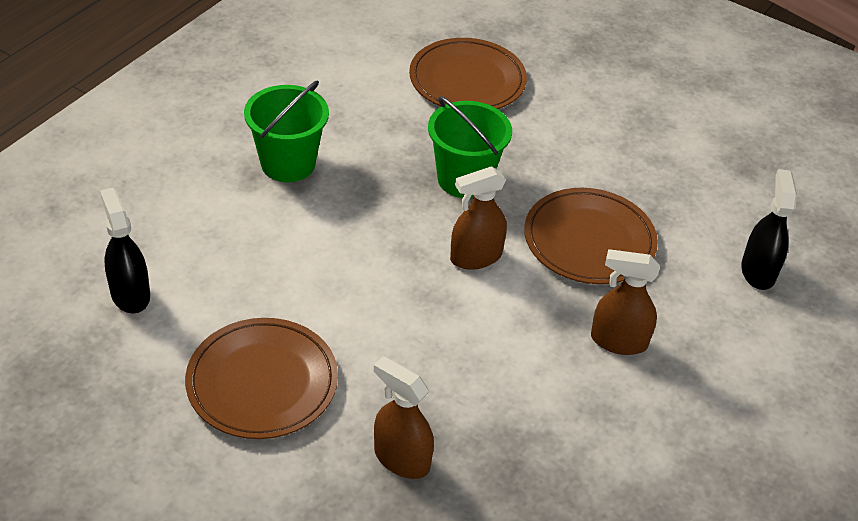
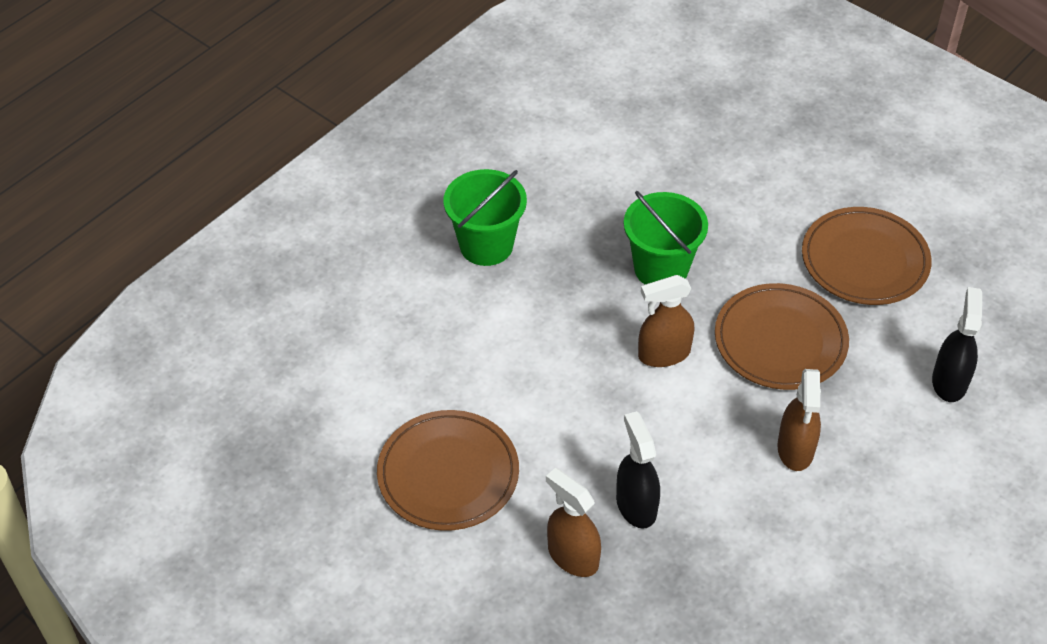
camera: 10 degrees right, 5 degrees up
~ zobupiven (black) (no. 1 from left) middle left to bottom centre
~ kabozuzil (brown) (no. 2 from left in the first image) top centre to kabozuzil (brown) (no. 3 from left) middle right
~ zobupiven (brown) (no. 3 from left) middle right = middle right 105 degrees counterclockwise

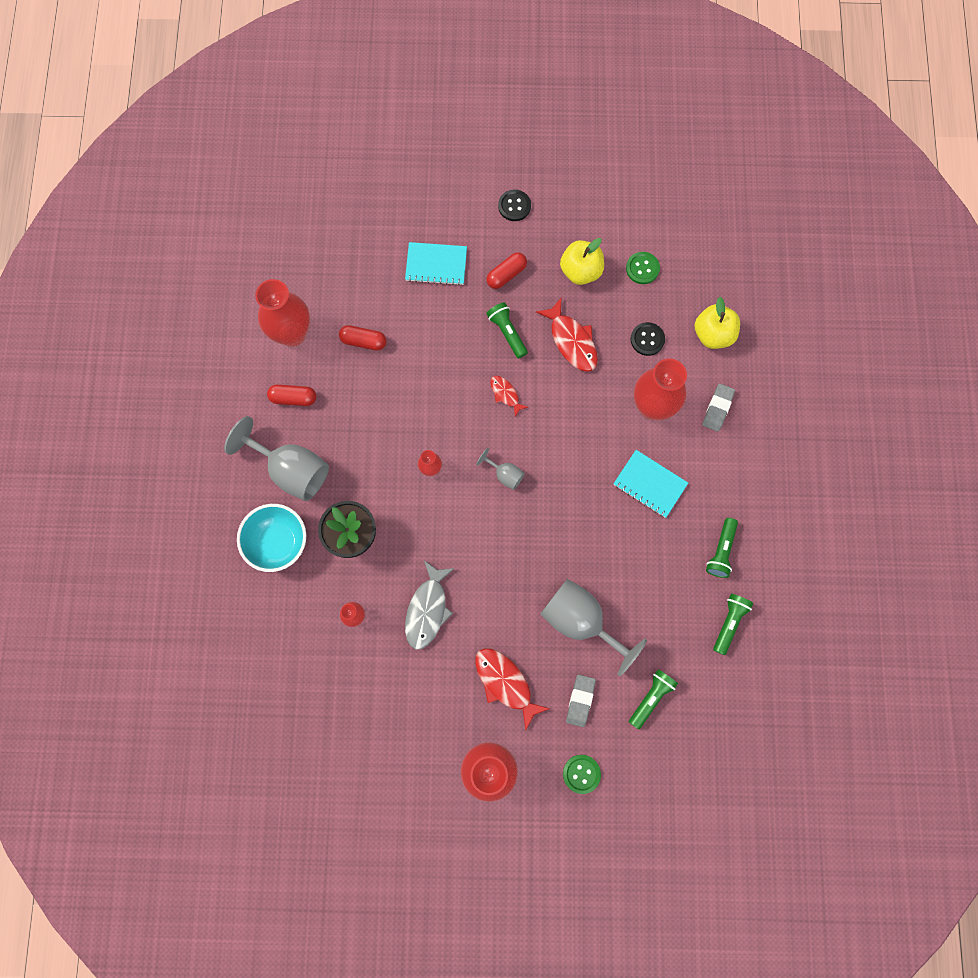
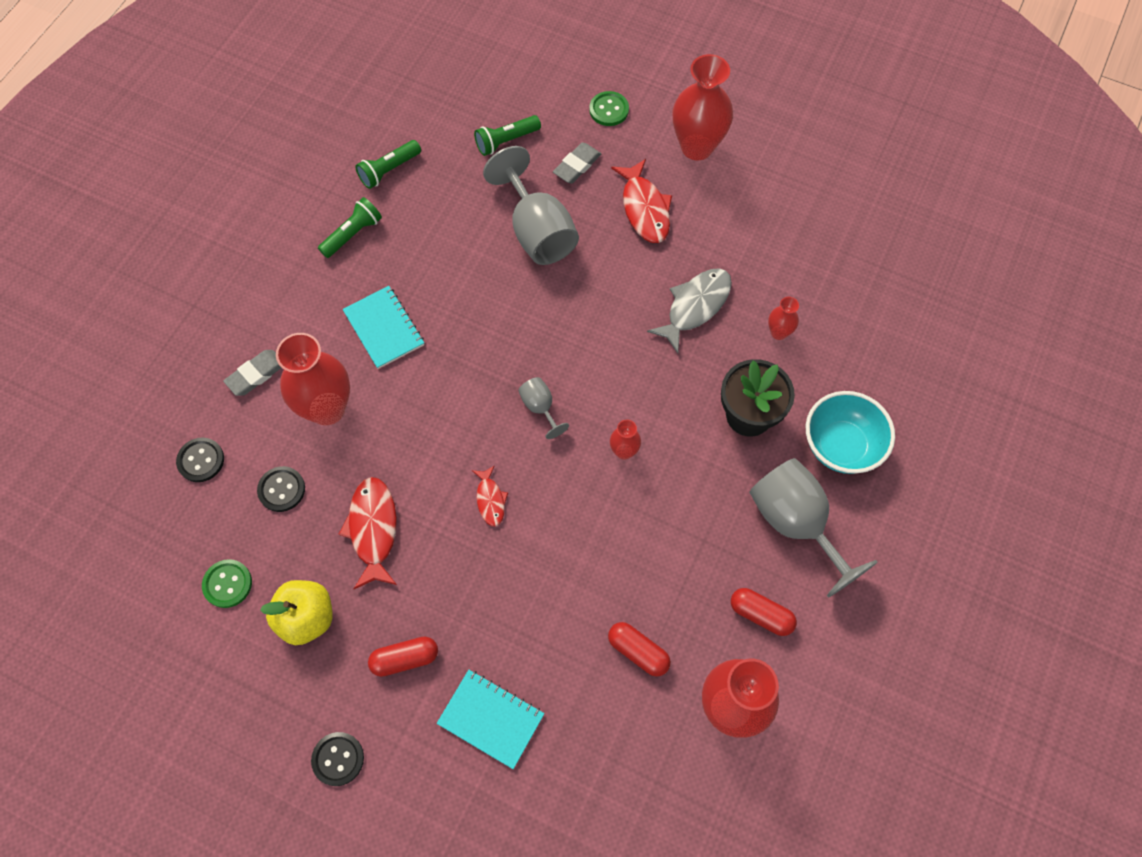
camera: 155 degrees left, 10 degrees down
- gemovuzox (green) (no. 1 from left) centre
~ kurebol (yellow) (no. 2 from left) top right to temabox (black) (no. 1 from left) middle left

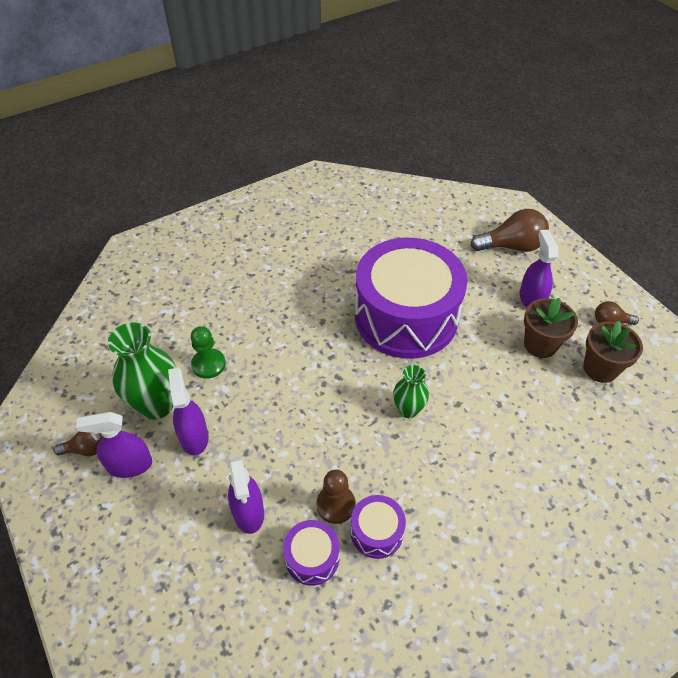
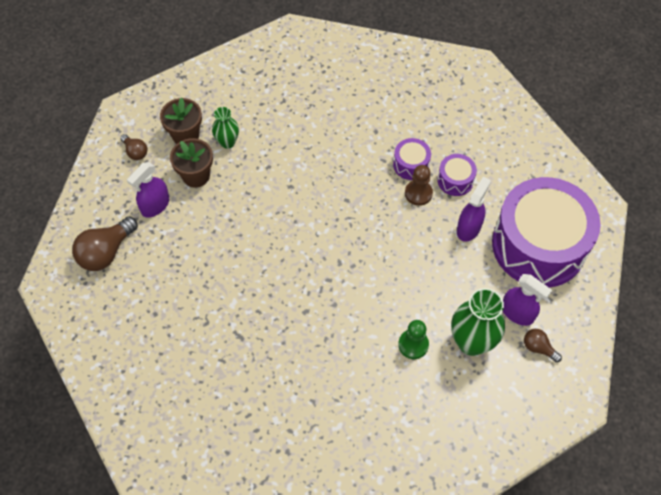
camera: 135 degrees left, 10 degrees up
- zobupiven (purple) (no. 2 from left) middle left
~ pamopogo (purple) (no. 3 from left) centre to middle right
~ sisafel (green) (no. 2 from left in the first image) centre to sisafel (green) (no. 1 from left) top centre
~ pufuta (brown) (no. 2 from left in the first image) middle right = middle left 90 degrees counterclockwise

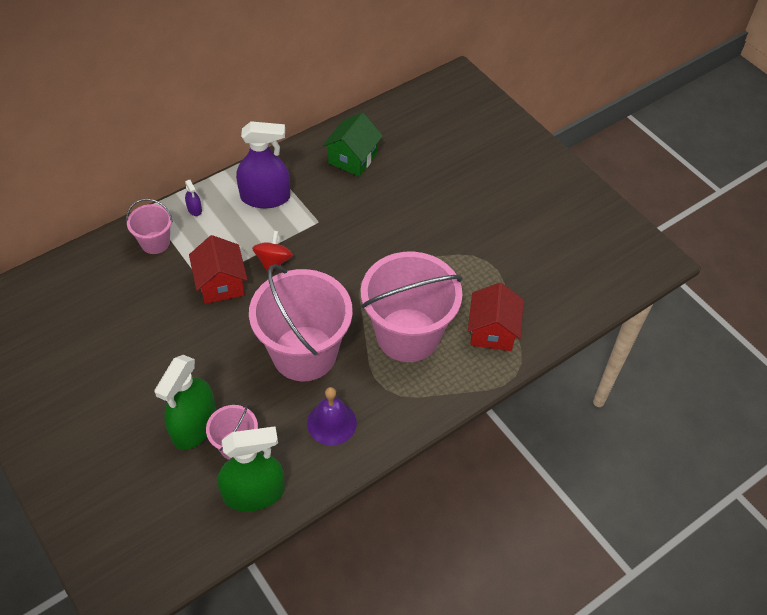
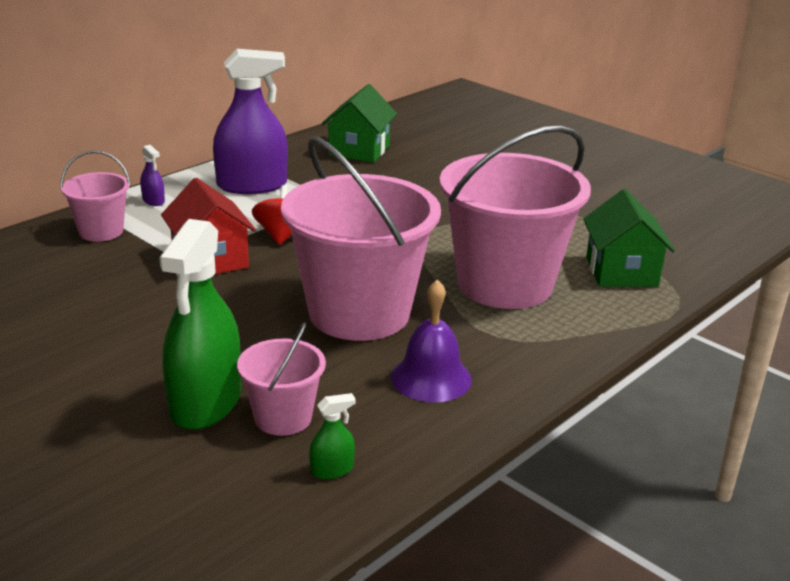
camera: 10 degrees left, 25 degrees down
~ zobupiven (green) (no. 2 from left) bottom left = bottom centre x0.41
~ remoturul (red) (no. 2 from left) centre to remoturul (green) (no. 2 from left) middle right

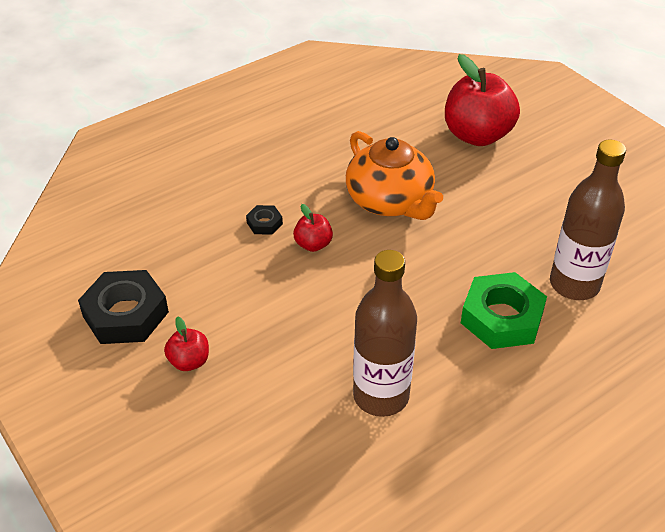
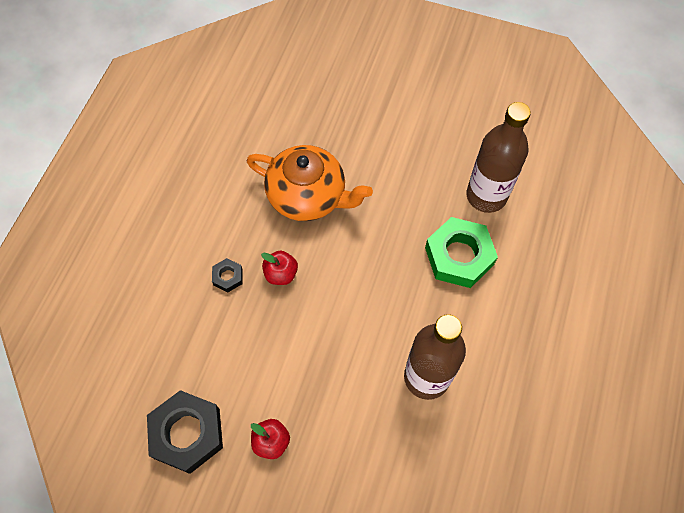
camera: 35 degrees left, 20 degrees up
- kurebol (red) (no. 3 from left) top right

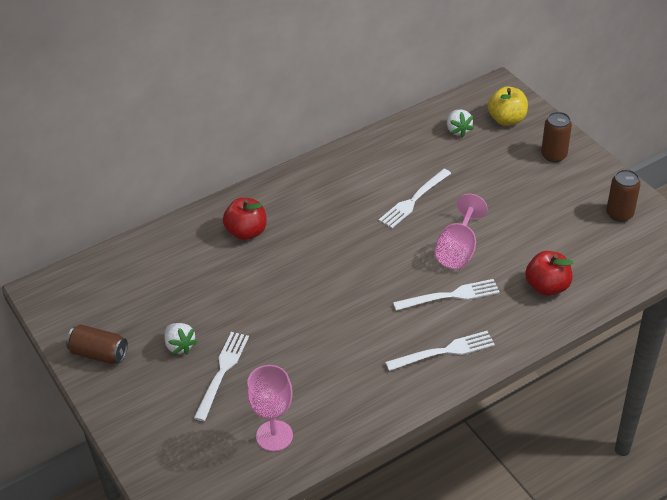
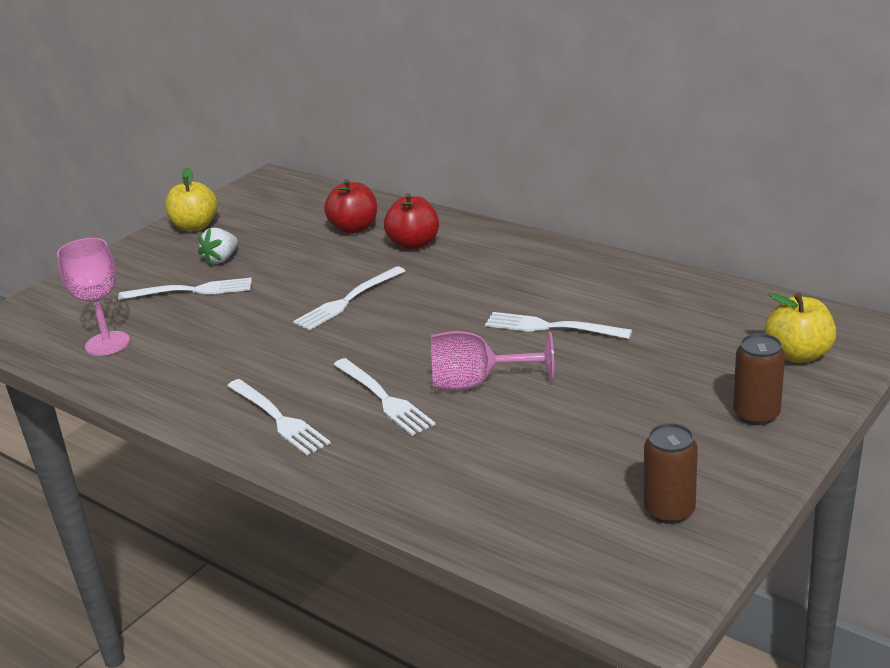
camera: 70 degrees right, 15 degrees down
~ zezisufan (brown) (no. 1 from left) bottom left to kurebol (yellow) (no. 1 from left) top left
- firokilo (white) (no. 2 from left) top right
~ kurebol (red) (no. 2 from left in the first image) middle right to kurebol (red) (no. 1 from left) top centre
+ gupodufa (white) (no. 3 from left) centre

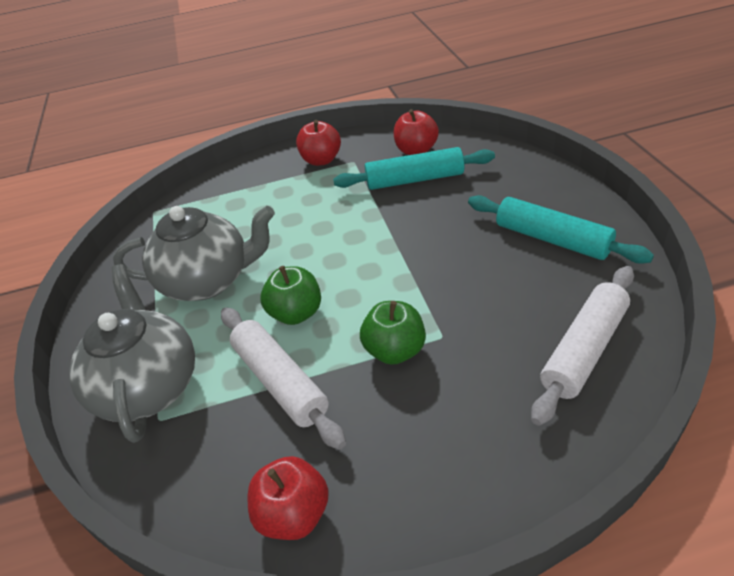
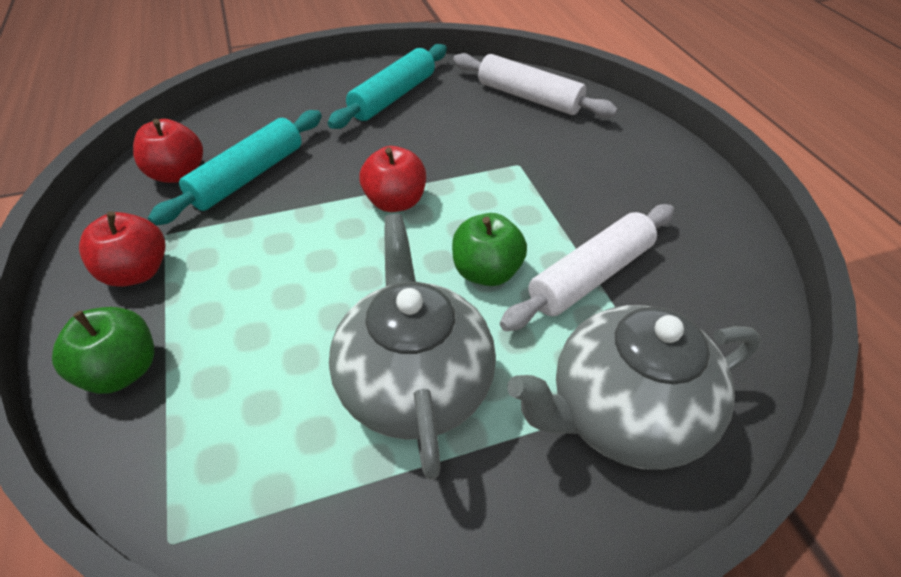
camera: 100 degrees left, 5 degrees up
~ kurebol (red) (no. 1 from left in the first image) bottom centre to kurebol (red) (no. 3 from left) top centre
~ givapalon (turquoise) (no. 1 from left) top centre = top left 45 degrees clockwise
~ kurebol (green) (no. 2 from left in the first image) centre to kurebol (green) (no. 1 from left) middle left

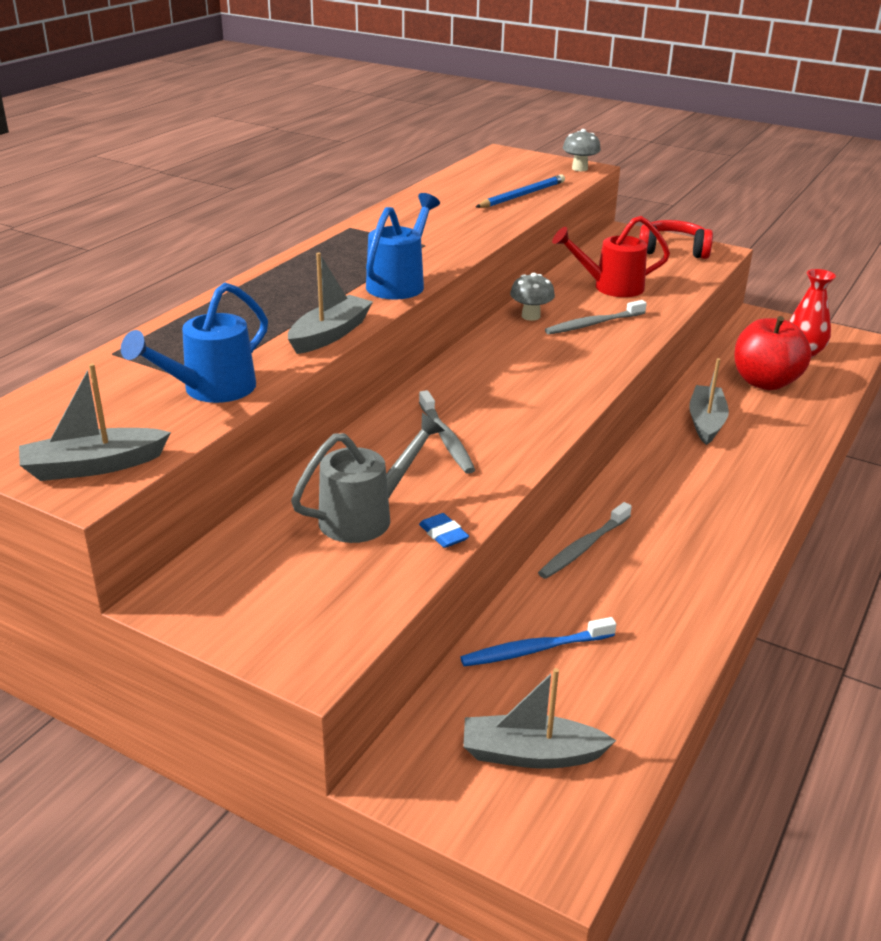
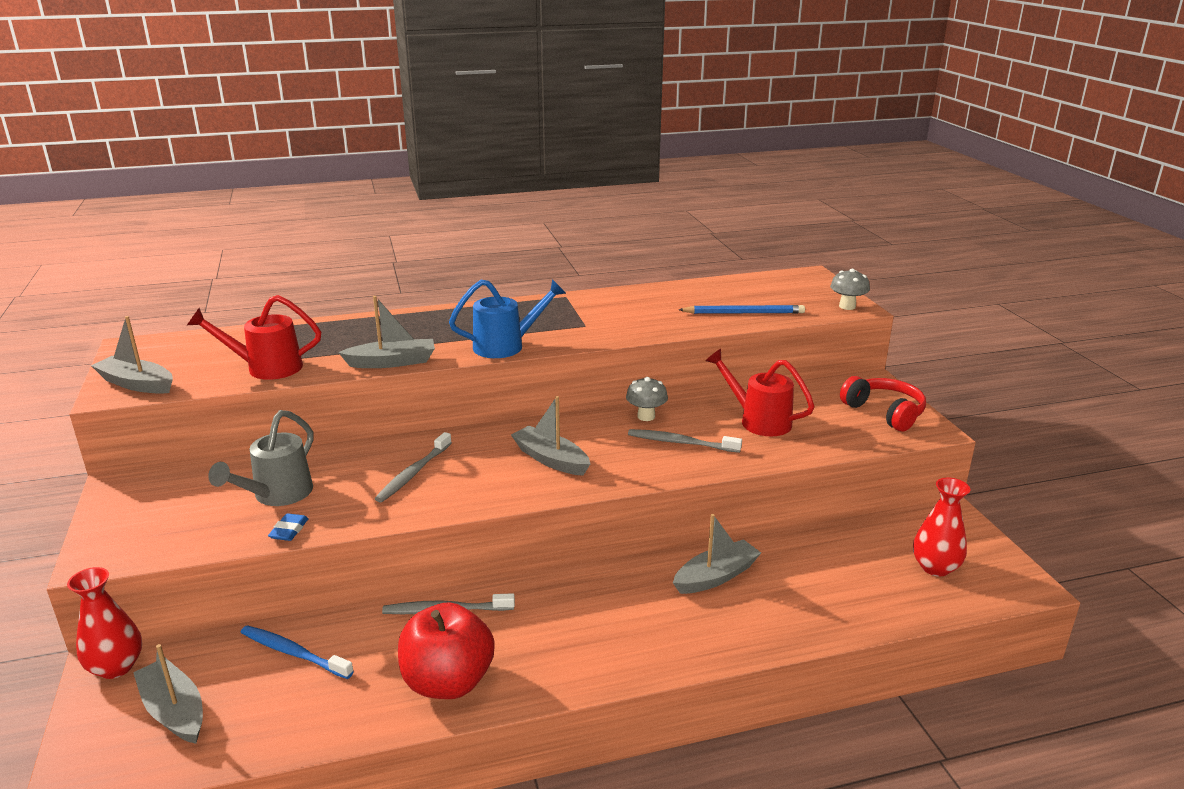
camera: 45 degrees right, 5 degrees down
~ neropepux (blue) (no. 1 from left) middle left to neropepux (red) (no. 1 from left) middle left
~ neropepux (grey) centre = middle left 105 degrees clockwise
~ kurebol (red) middle right to bottom centre
+ sisafel (red) (no. 1 from left) bottom left
+ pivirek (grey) (no. 4 from left) centre

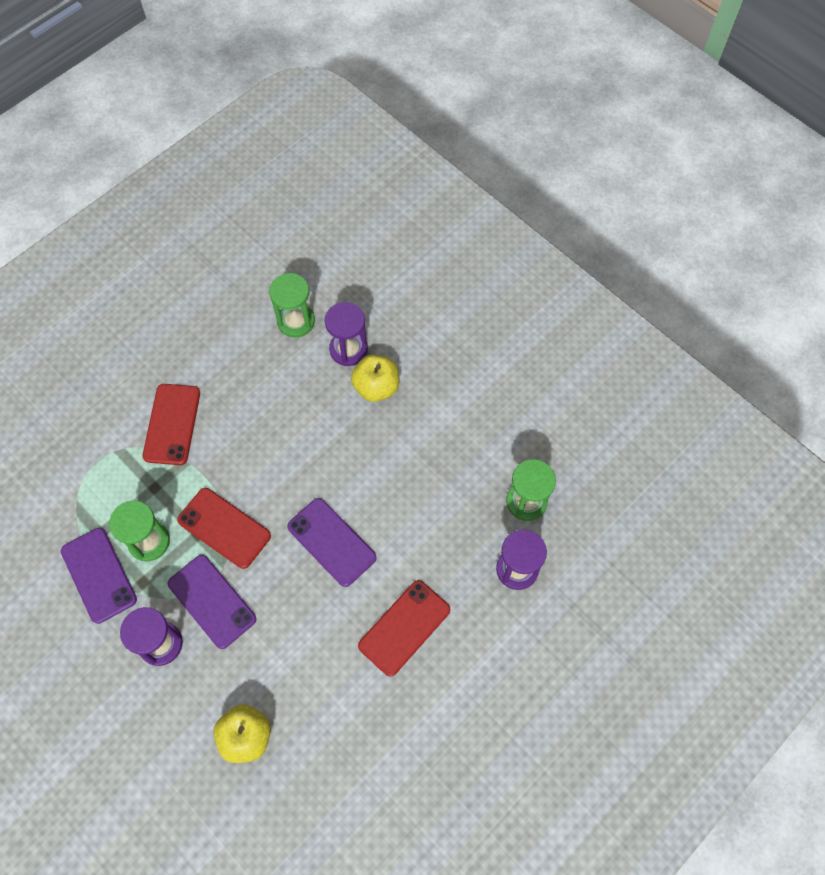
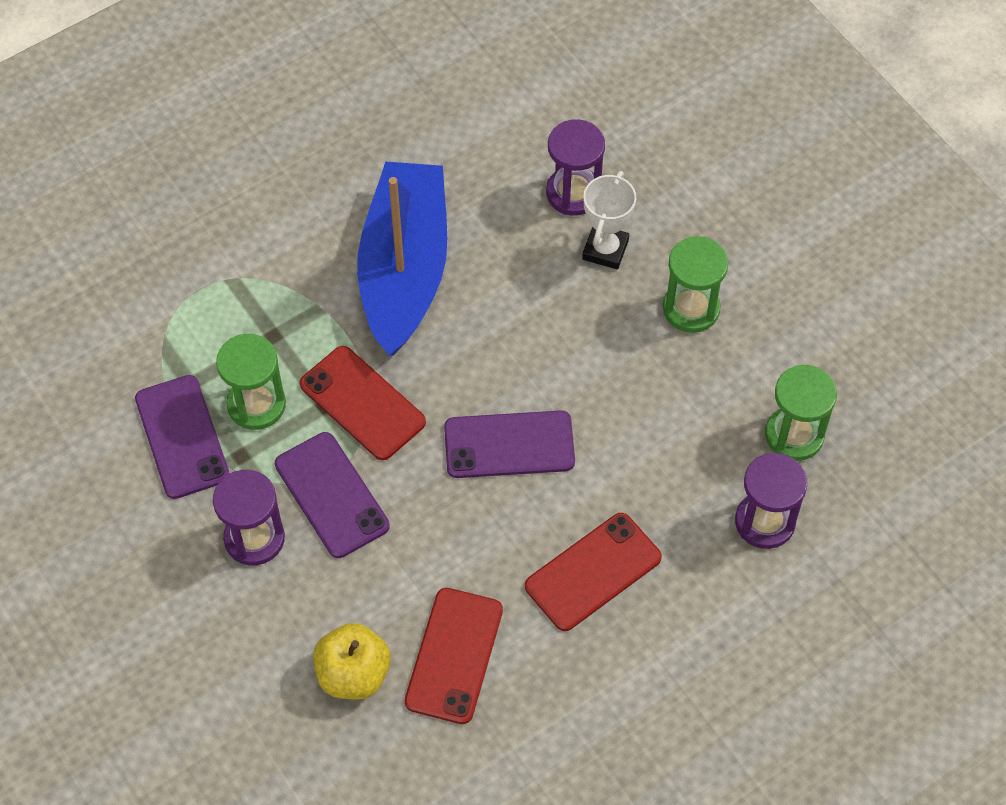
camera: 10 degrees right, 5 degrees down
~ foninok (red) (no. 1 from left in the first image) middle left to foninok (red) (no. 2 from left) bottom centre
~ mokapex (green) (no. 2 from left) centre to middle right
~ foninok (purple) (no. 3 from left) centre = centre 60 degrees counterclockwise
~ kurebol (yellow) (no. 2 from left) centre to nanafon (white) top centre
+ pivirek (blue) top centre

